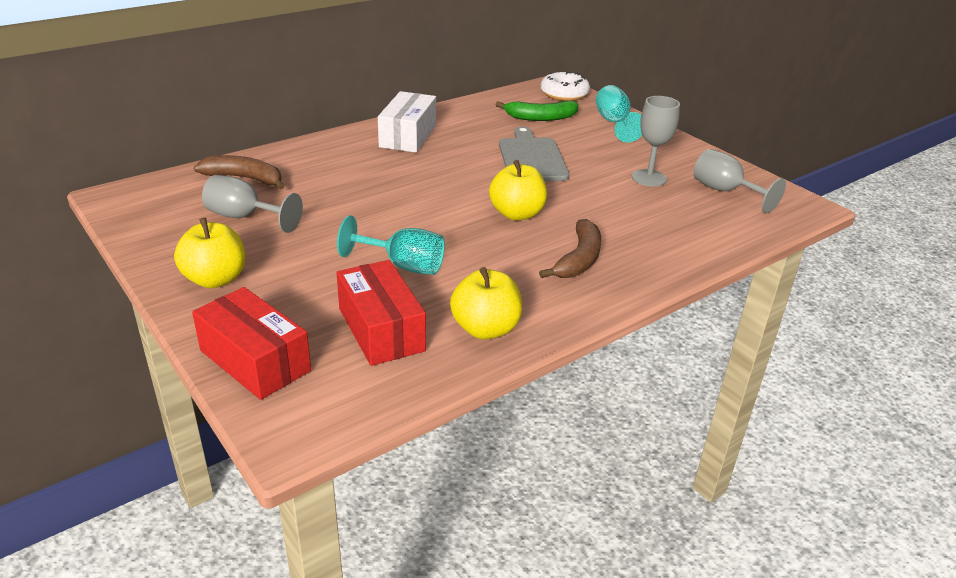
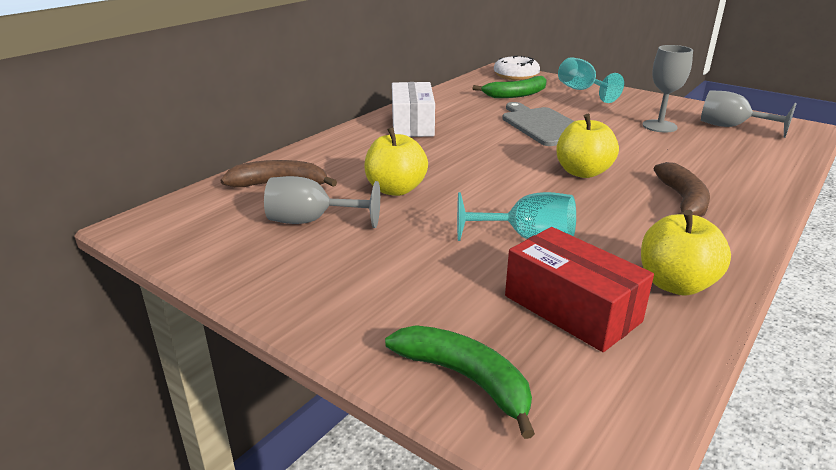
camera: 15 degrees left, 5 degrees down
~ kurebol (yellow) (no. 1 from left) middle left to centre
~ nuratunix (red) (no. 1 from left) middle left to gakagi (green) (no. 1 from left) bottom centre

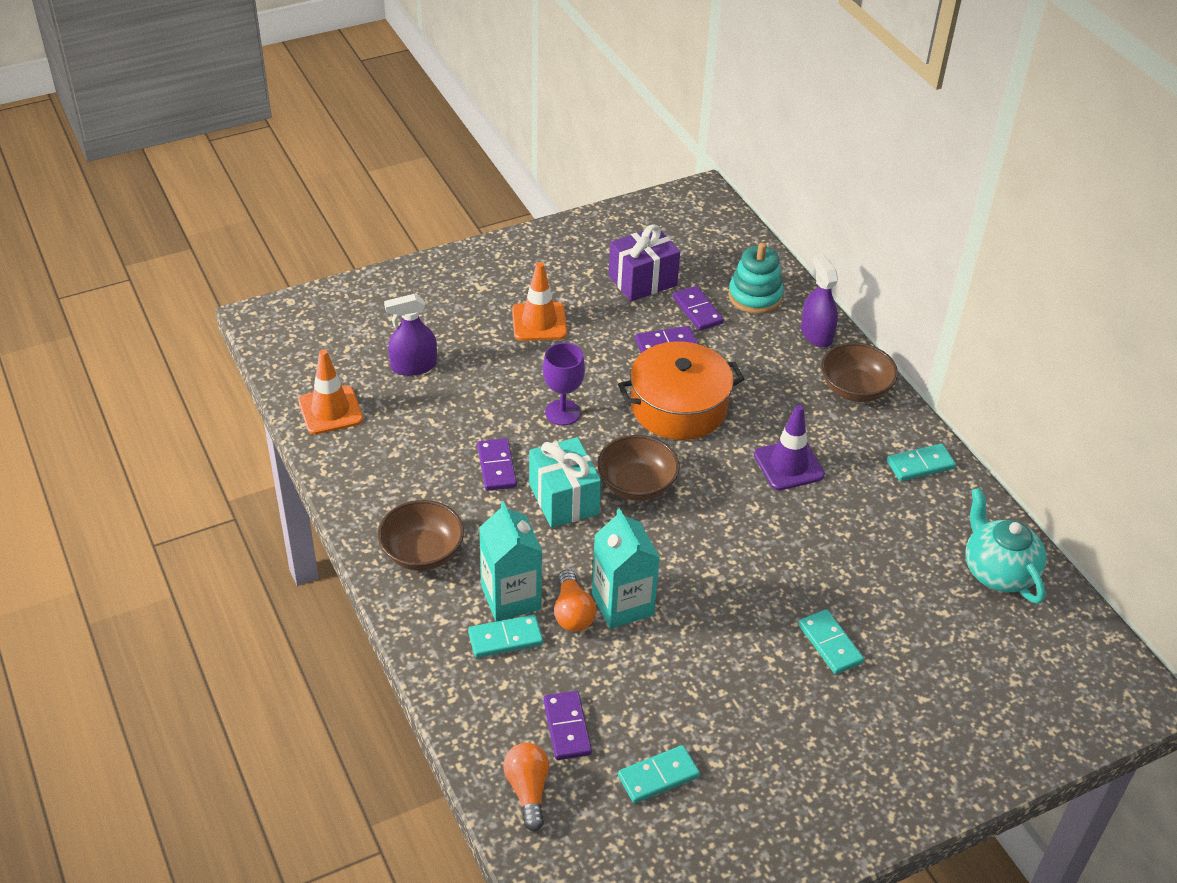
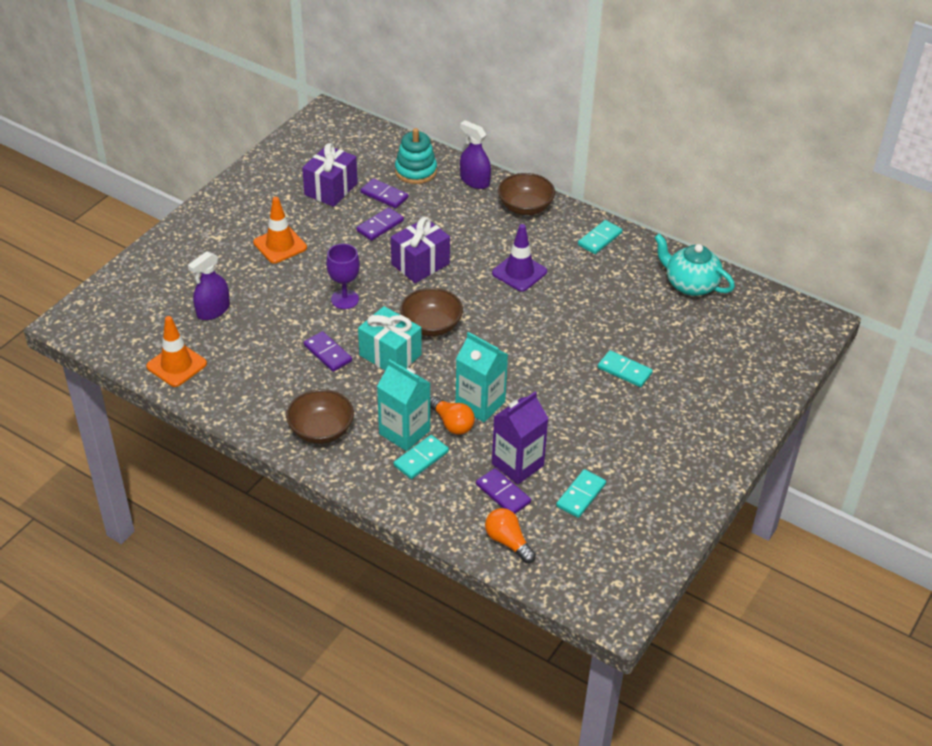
camera: 30 degrees left, 0 degrees up
~ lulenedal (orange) centre to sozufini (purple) (no. 2 from left) centre
+ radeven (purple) centre

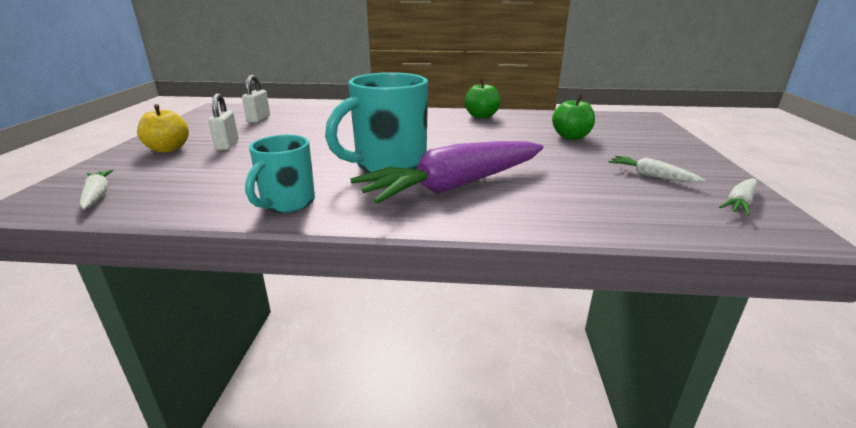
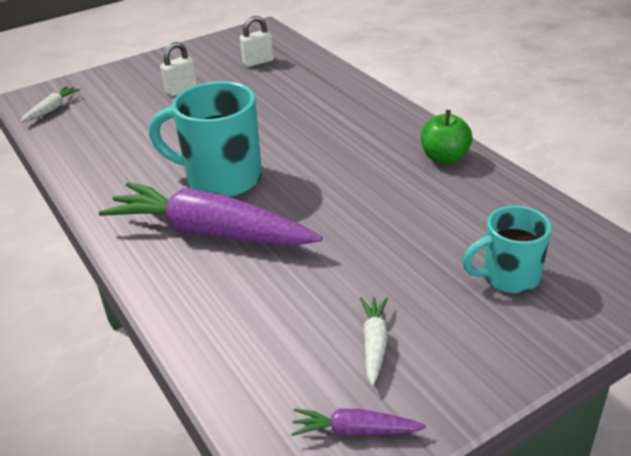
camera: 55 degrees right, 10 degrees up
- kurebol (yellow) top left
~ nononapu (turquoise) (no. 1 from left in the first image) middle left to nononapu (turquoise) (no. 2 from left) middle right
- kurebol (green) (no. 2 from left) top right
~ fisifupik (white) (no. 3 from left) middle right to fisifupik (purple) (no. 2 from left) bottom centre

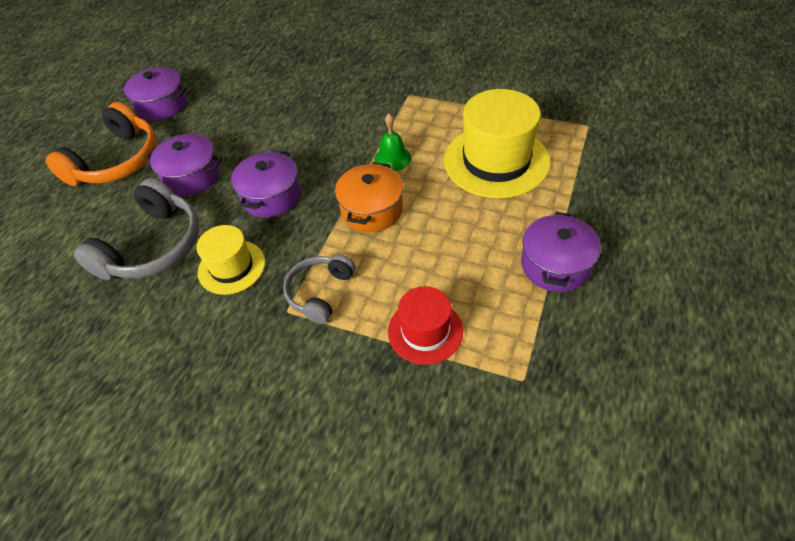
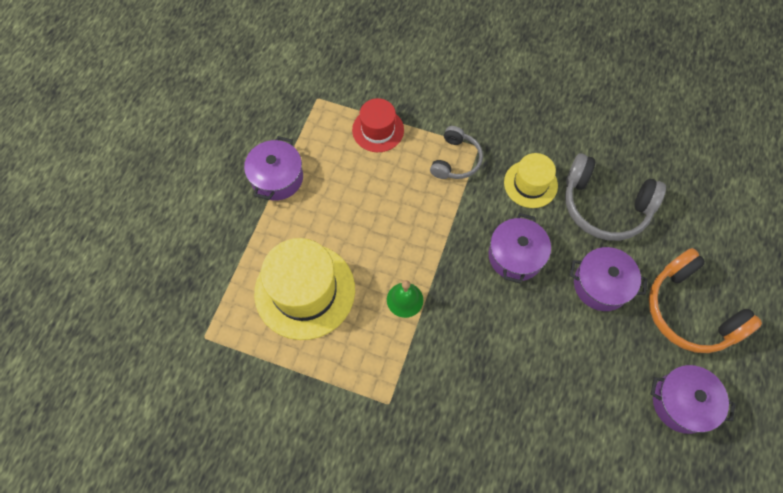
camera: 175 degrees right, 15 degrees up
~ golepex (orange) top left = middle right 60 degrees counterclockwise
~ golepex (grey) (no. 1 from left in the first image) middle left = middle right 90 degrees counterclockwise
- lulenedal (orange) centre

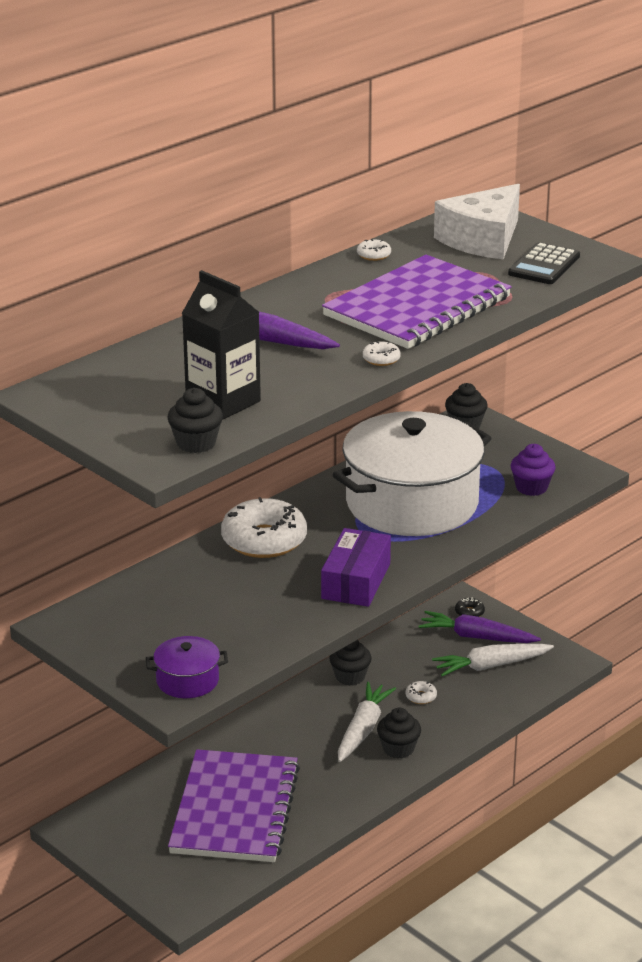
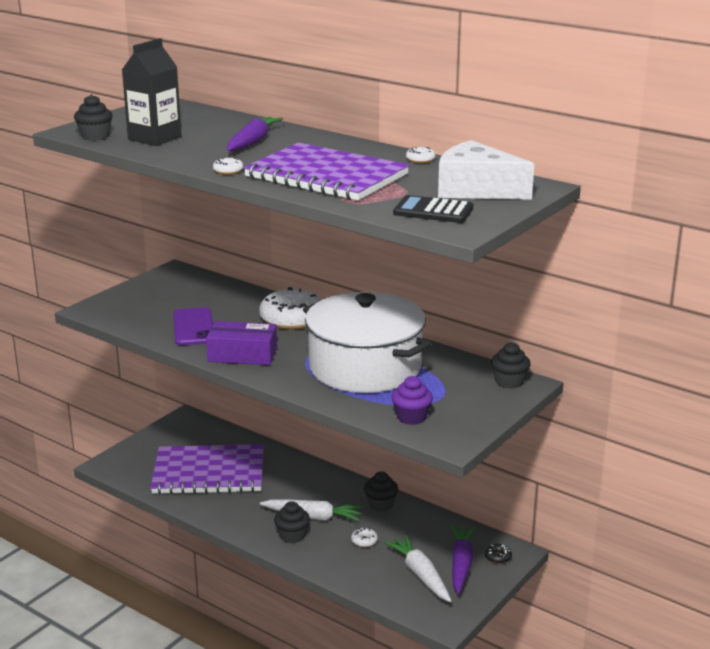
camera: 80 degrees right, 5 degrees down
- lulenedal (purple) bottom left
+ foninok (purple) middle left

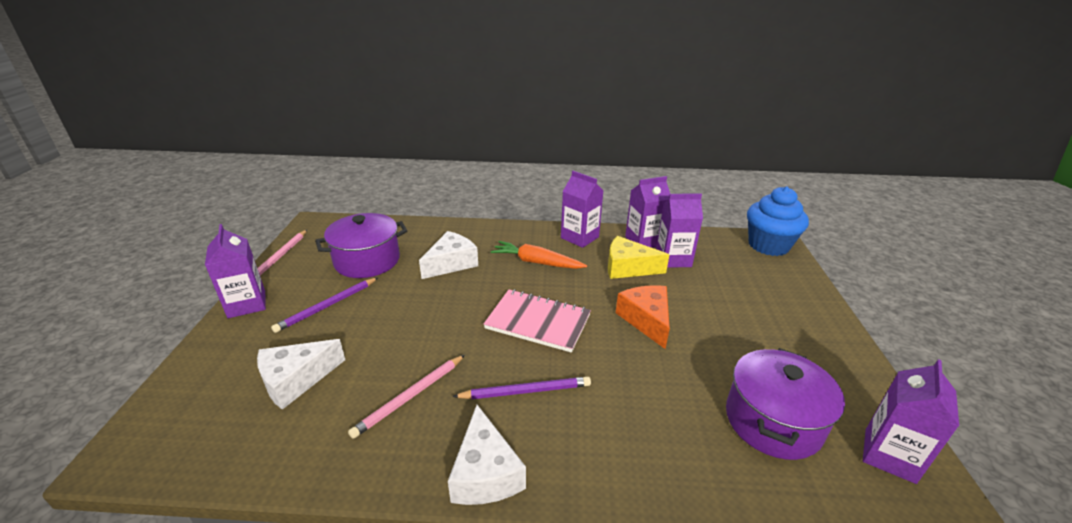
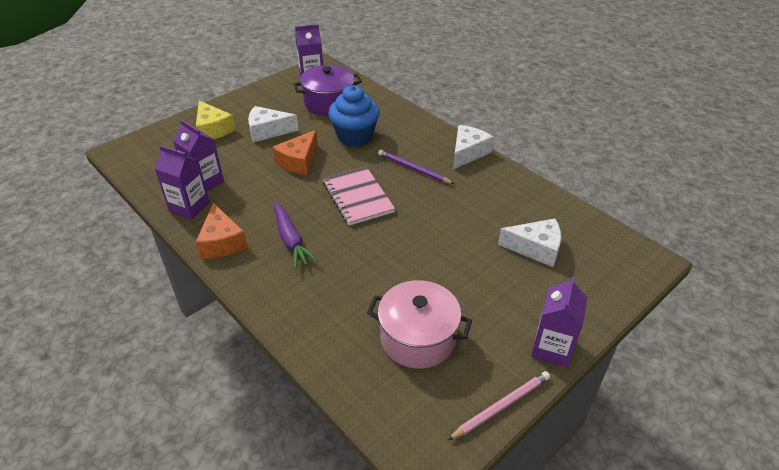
camera: 135 degrees left, 10 degrees up
- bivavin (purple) (no. 1 from left) middle left
~ lulenedal (purple) (no. 1 from left) centre to lulenedal (pink) bottom centre
- bivavin (pink) (no. 2 from left) bottom centre
~ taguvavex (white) (no. 2 from left in the first image) centre to taguvavex (white) (no. 1 from left) top centre
~ fisifupik (orange) centre to fisifupik (purple) centre
~ radeven (purple) (no. 2 from left) centre to taguvavex (orange) (no. 1 from left) middle left
~ taguvavex (yellow) centre to top left
~ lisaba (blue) middle right to top centre

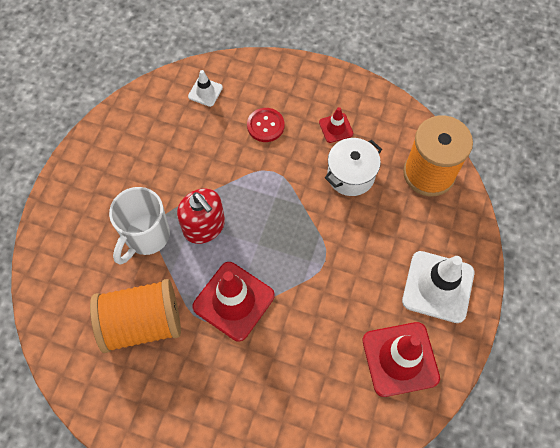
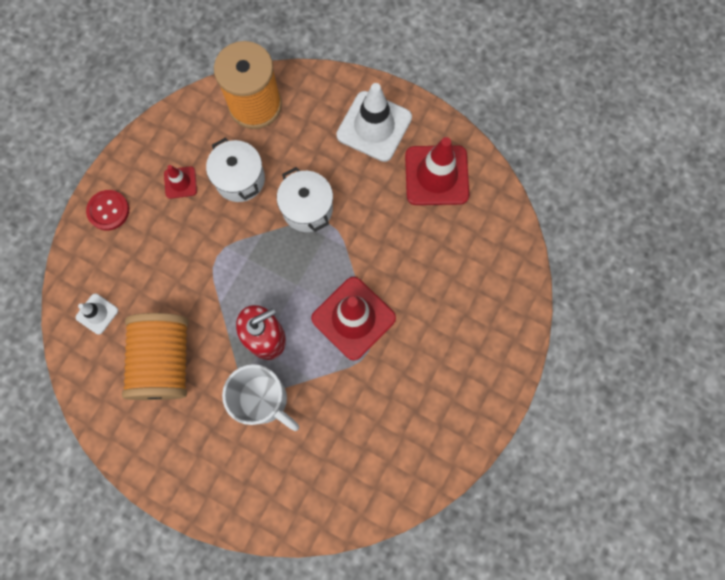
camera: 80 degrees left, 10 degrees up
~ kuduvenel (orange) (no. 1 from left) bottom left to middle left
~ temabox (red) top centre to middle left
+ lulenedal (white) (no. 2 from left) centre

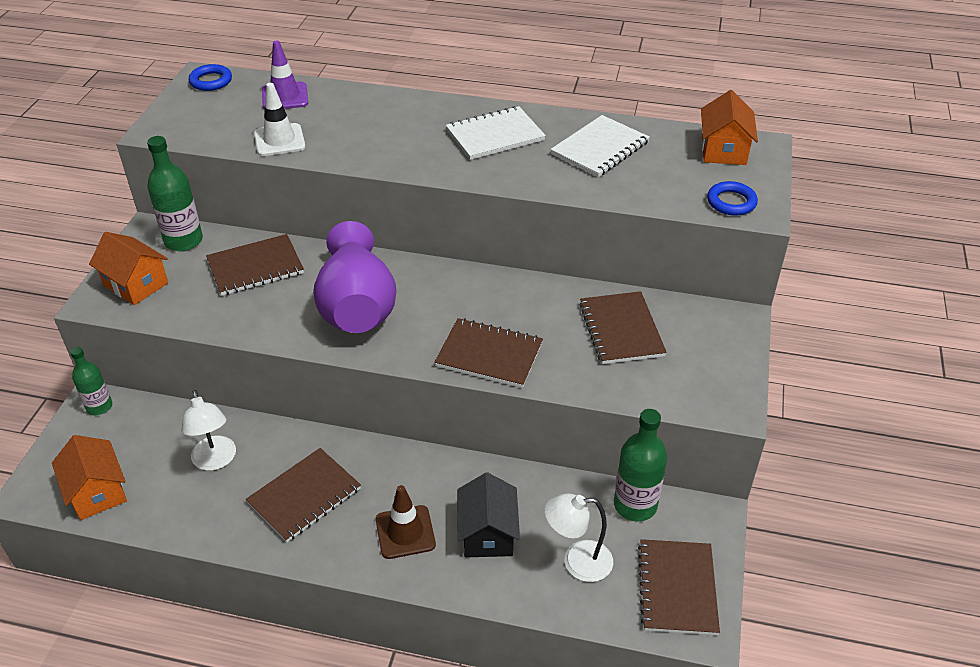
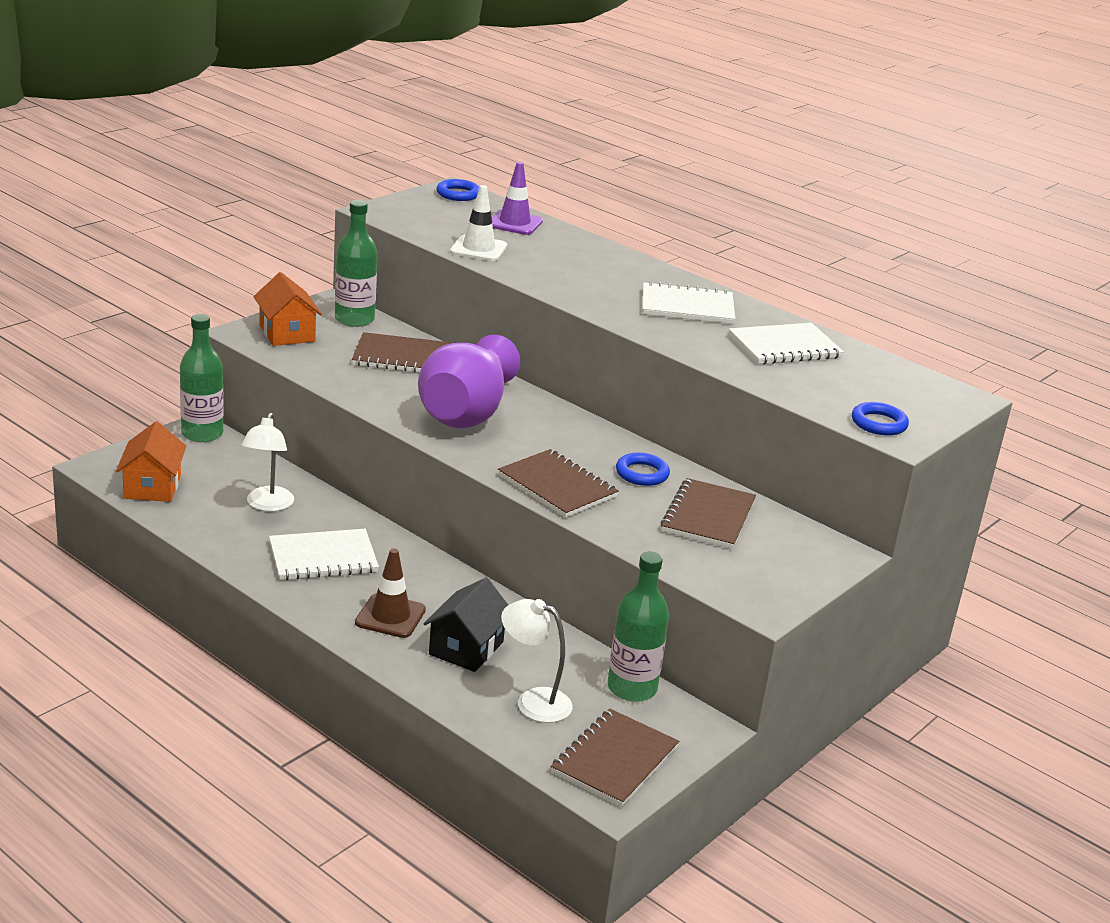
camera: 25 degrees right, 15 degrees down
~ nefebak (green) (no. 1 from left) middle left = middle left x1.55
~ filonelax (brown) (no. 2 from left) bottom left to filonelax (white) (no. 1 from left) middle left
- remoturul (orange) (no. 3 from left) top right
+ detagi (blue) (no. 2 from left) centre

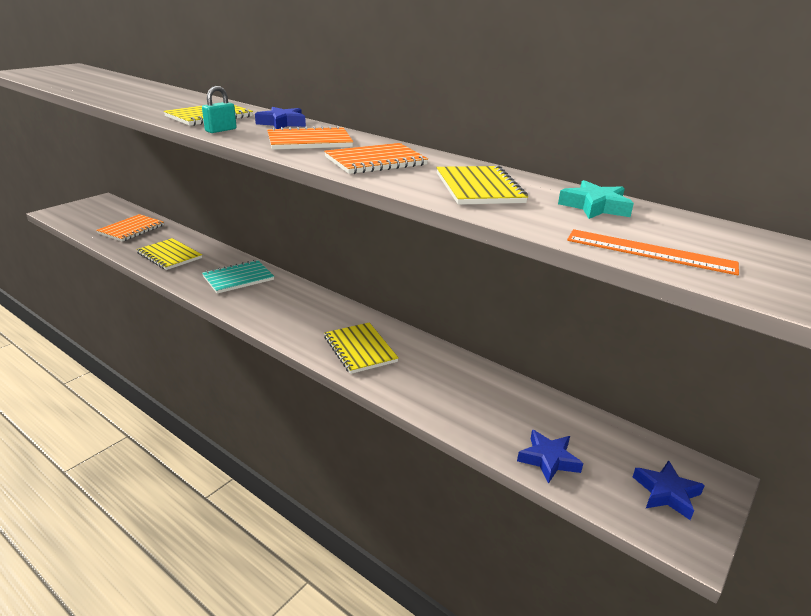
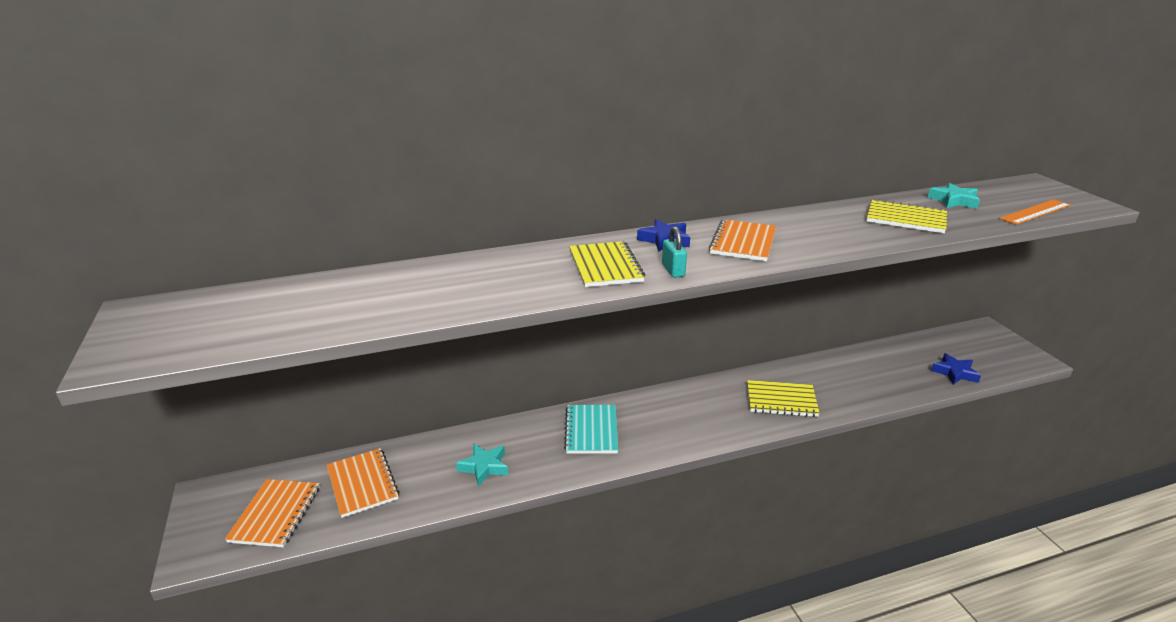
camera: 55 degrees left, 0 degrees up
~ filonelax (yellow) (no. 1 from left) middle left to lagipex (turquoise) (no. 1 from left) bottom centre
~ filonelax (orange) (no. 3 from left in the first image) top centre to filonelax (orange) (no. 1 from left) bottom left
- lagipex (blue) (no. 3 from left) bottom right

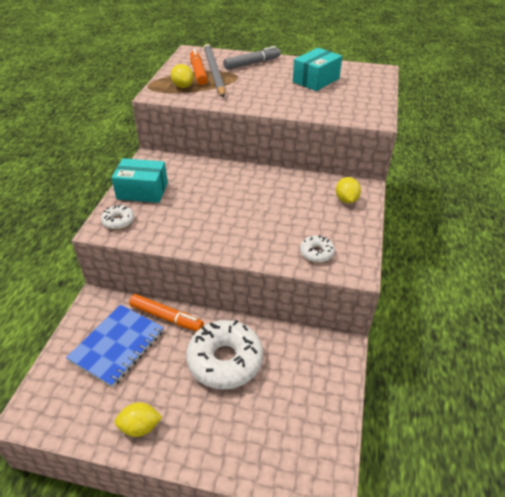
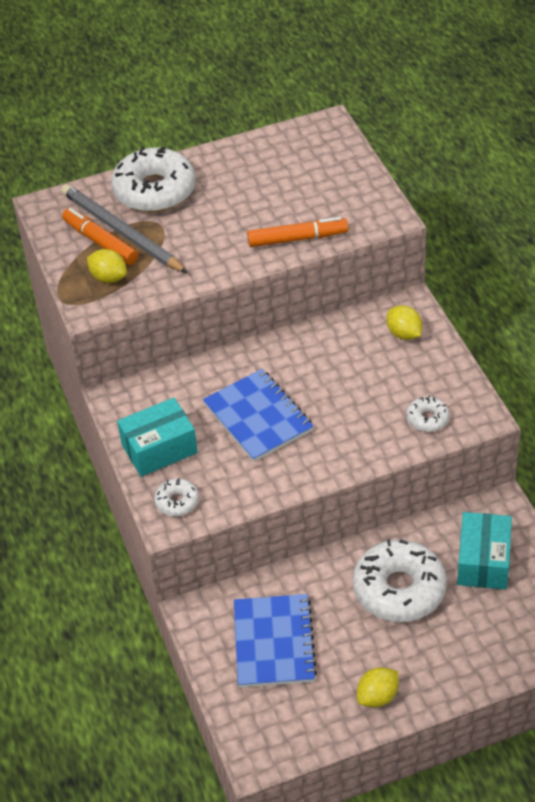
camera: 30 degrees left, 5 degrees up
~ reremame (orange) (no. 1 from left in the first image) middle left to reremame (orange) (no. 2 from left) top centre
~ reremame (grey) top centre to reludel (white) (no. 1 from left) top left
~ nuratunix (turquoise) (no. 2 from left) top centre to bottom right
+ filonelax (blue) (no. 1 from left) centre

